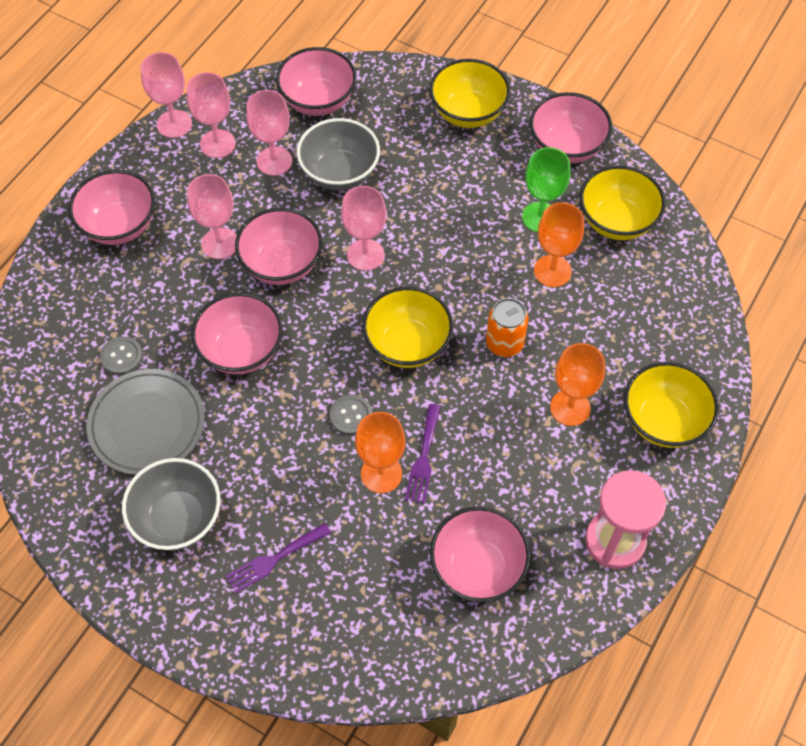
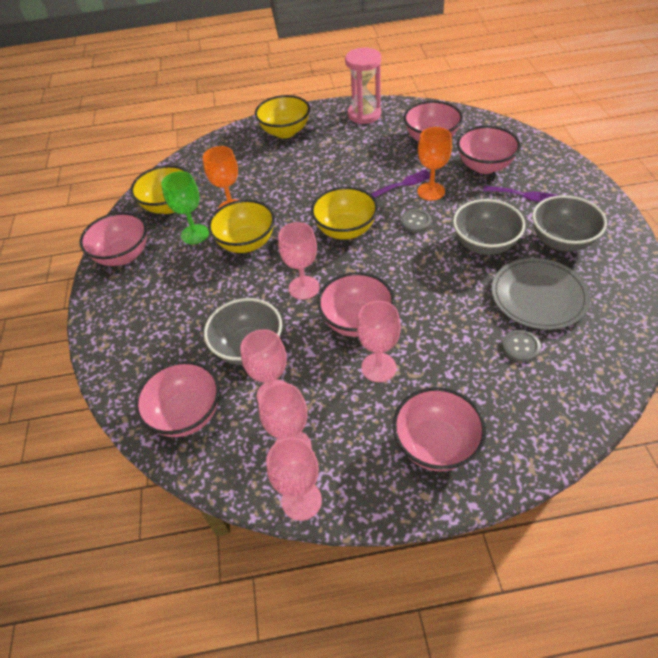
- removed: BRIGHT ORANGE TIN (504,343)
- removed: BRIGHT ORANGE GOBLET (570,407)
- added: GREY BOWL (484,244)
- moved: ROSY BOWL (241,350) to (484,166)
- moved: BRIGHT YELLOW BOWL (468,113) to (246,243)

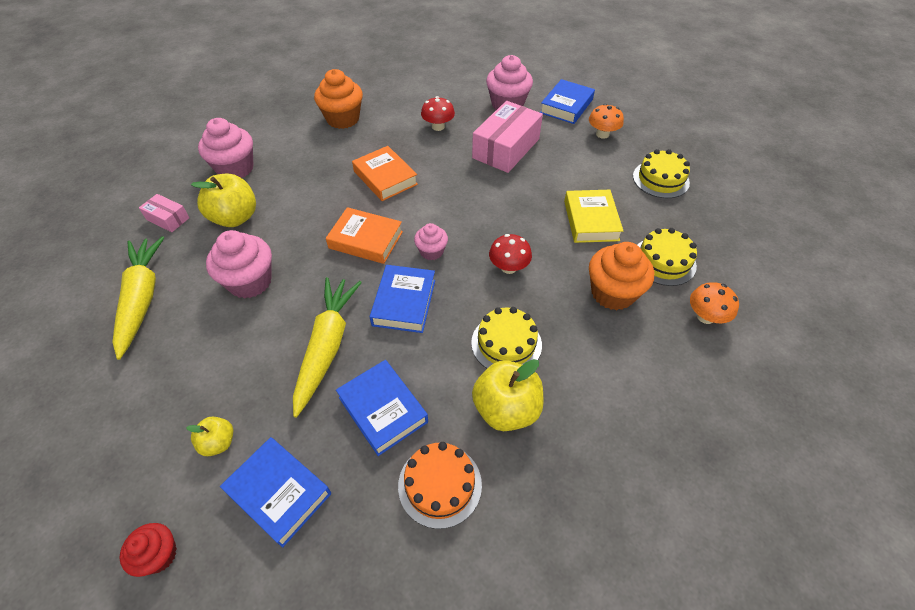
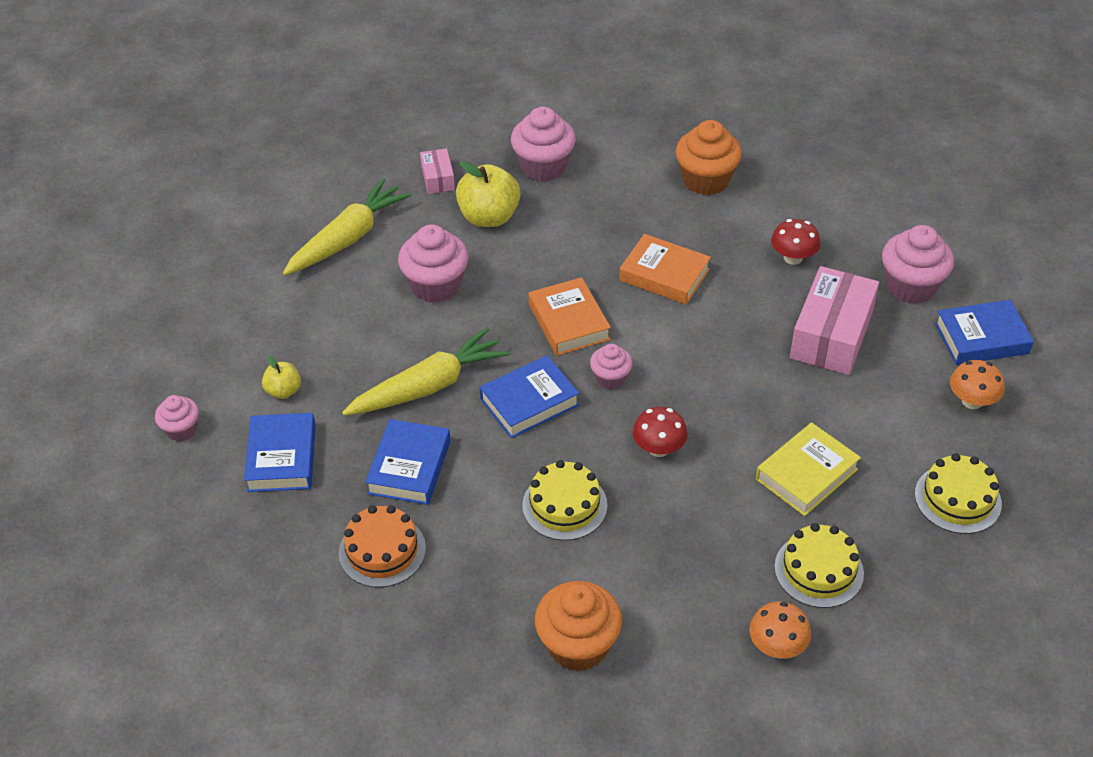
- removed: BRIGHT YELLOW APPLE (506,409)
- moved: BRIGHT ORANGE CUPCAKE (612,293) to (578,645)
- recoloured: RED CUPCAKE (159,555) to ROSY CUPCAKE (181,430)
- turned: BRIGHT ORANGE HARDBACK (385,178) = (664,275) 75 degrees counterclockwise
- turned: ROSY PARCEL (506,148) = (831,335) 60 degrees counterclockwise

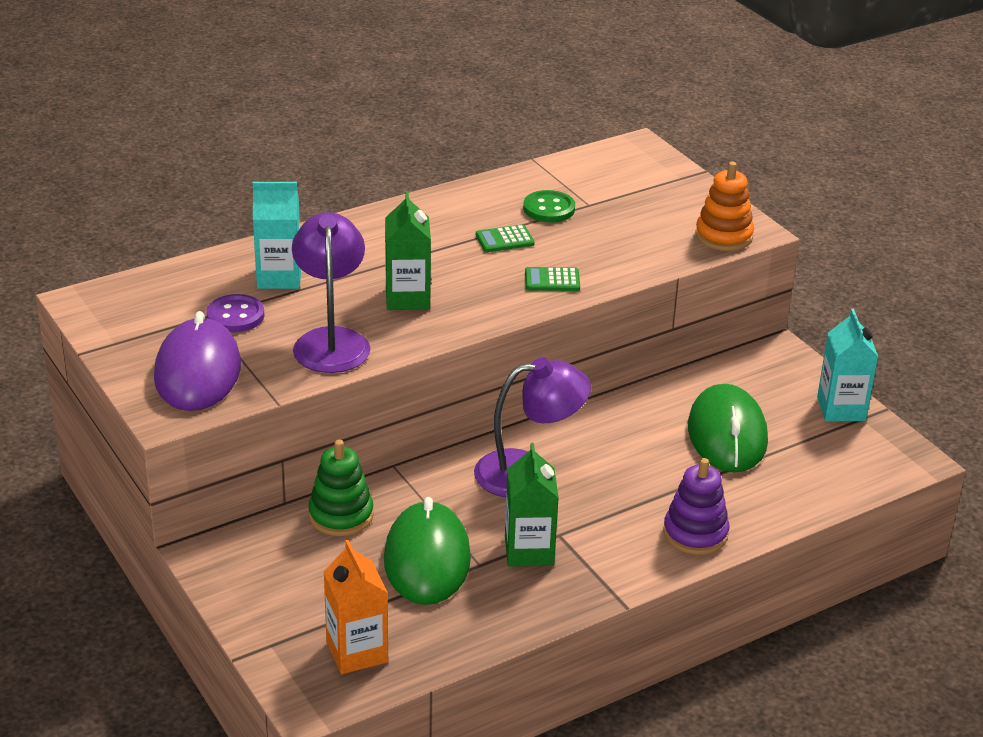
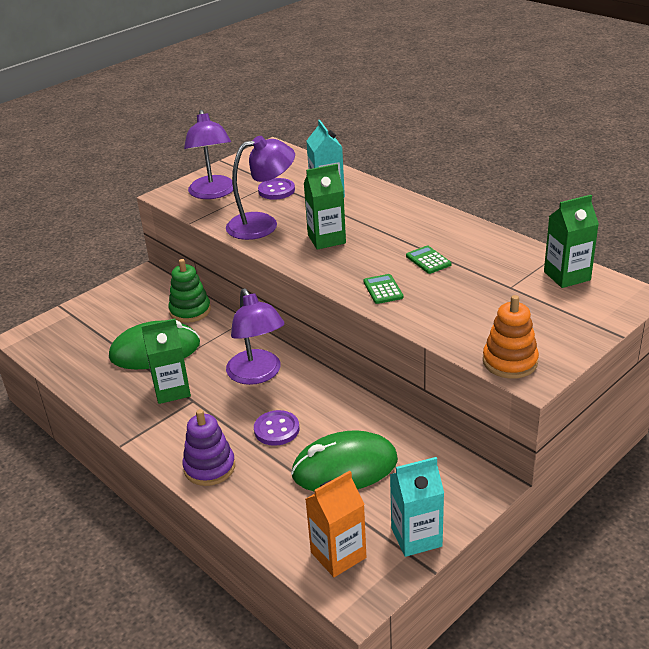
- removed: GREEN BUTTON (549,209)
- added: PURPLE BUTTON (276,429)
- added: GREEN MILK CARTON (567,276)
- moved: BRIGHT ORANGE MILK CARTON (357,652) to (338,555)
- replaced: PURPLE MOUSE (198,372) to PURPLE DESK LAMP (213,193)

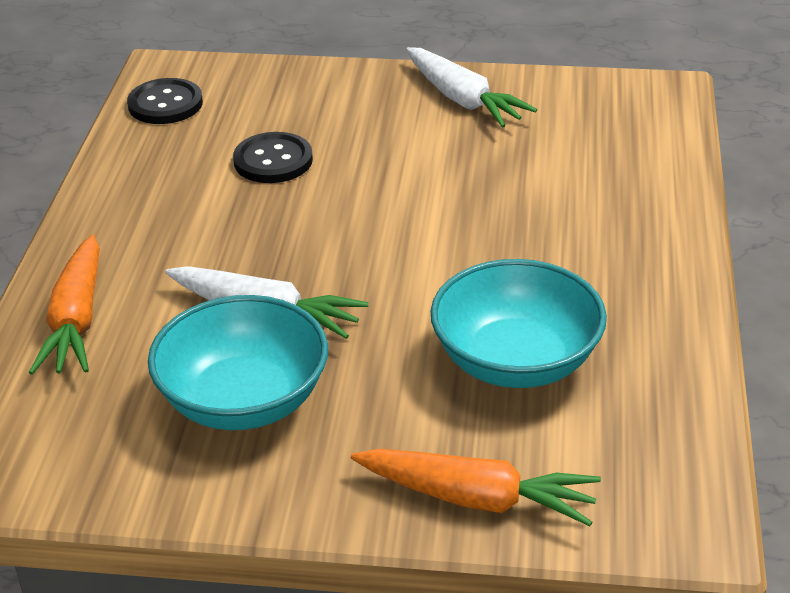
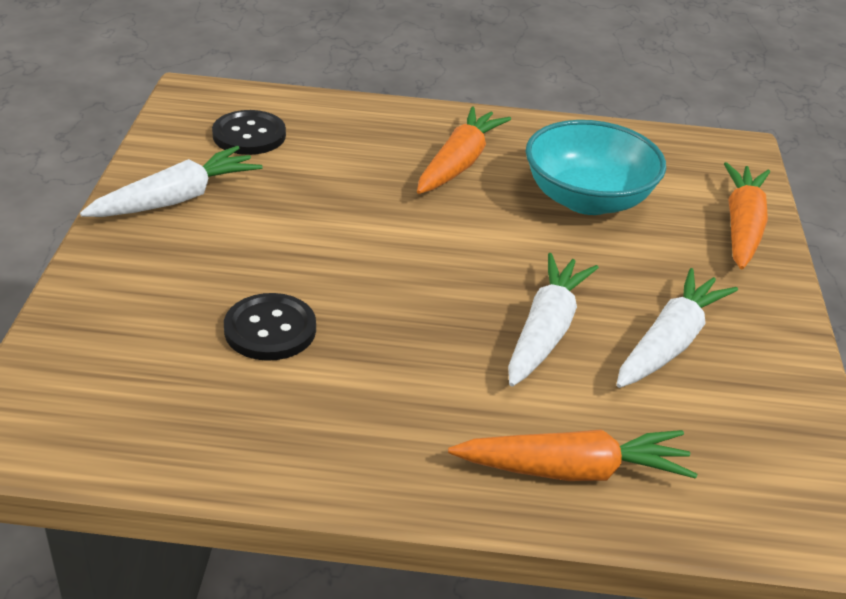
- added: BRIGHT ORANGE TOY CARROT (459,163)
- moved: BLACK BUTTON (165,104) to (249,135)
- replaced: TEAL BOWL (244,401) to SNOW-WHITE TOY CARROT (669,342)

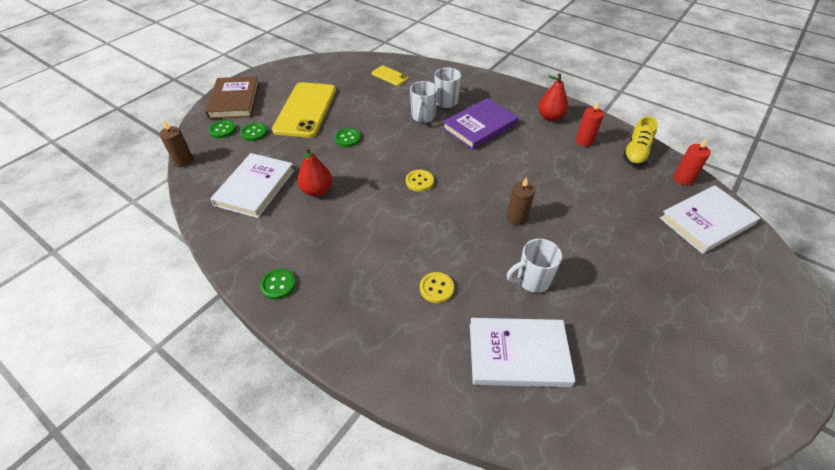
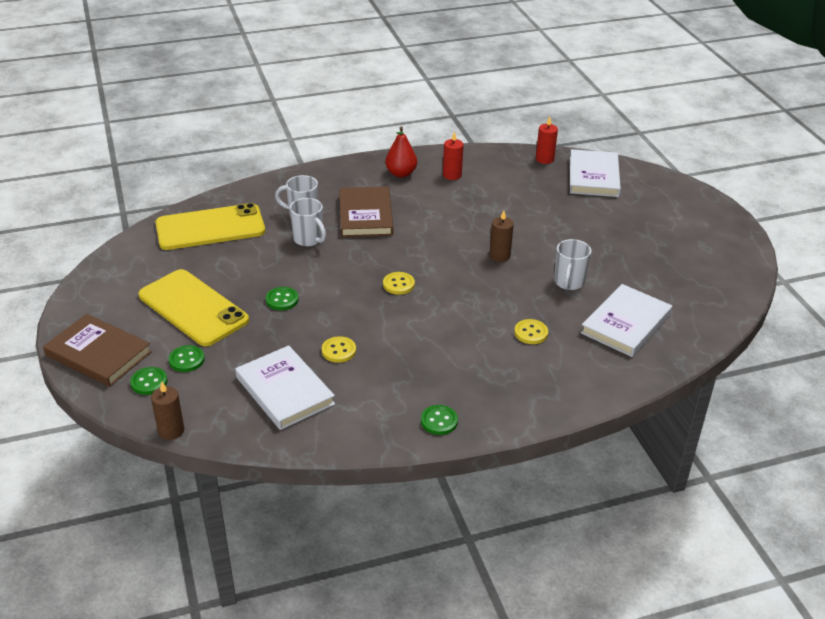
- removed: BRIGHT YELLOW LACE-UP SHOE (636,153)
- replaced: RED PEAR FRUIT (317,190) to BRIGHT YELLOW BUTTON (339,351)
- recoloured: PURPLE HARDBACK (480,126) to RUSSET HARDBACK (365,215)
- resized: BRIGHT YELLOW SMARTPHONE (389,76) = (210,227) x2.15

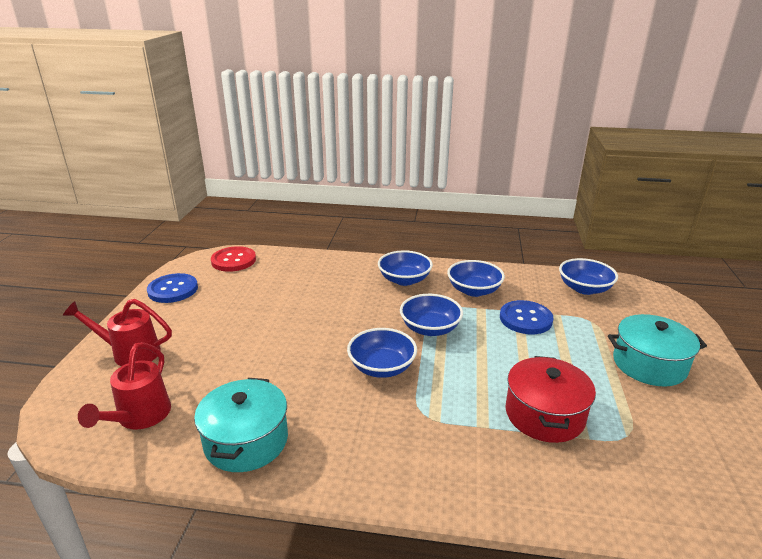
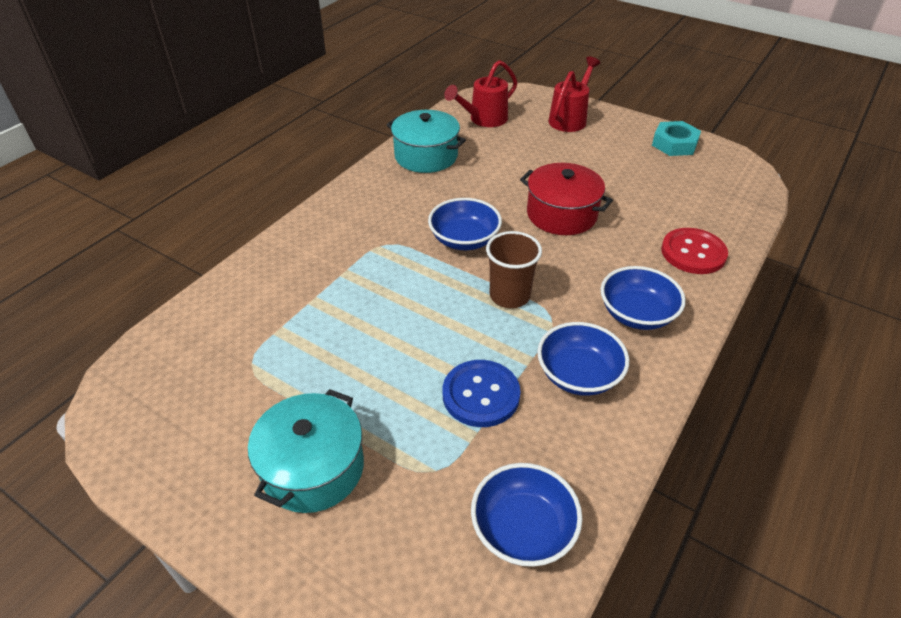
- moved: RED BUTTON (233,260) to (693,253)
- moved: RED POT (544,414) to (561,214)
- replaced: ROYAL BLUE BUTTON (173,290) to TEAL NUT (674,144)
- replaced: ROYAL BLUE BOWL (430,328) to RUSSET TUMBLER (509,295)
- turned: RED SPRINKLING CAN (139,417) = (484,119) 75 degrees counterclockwise

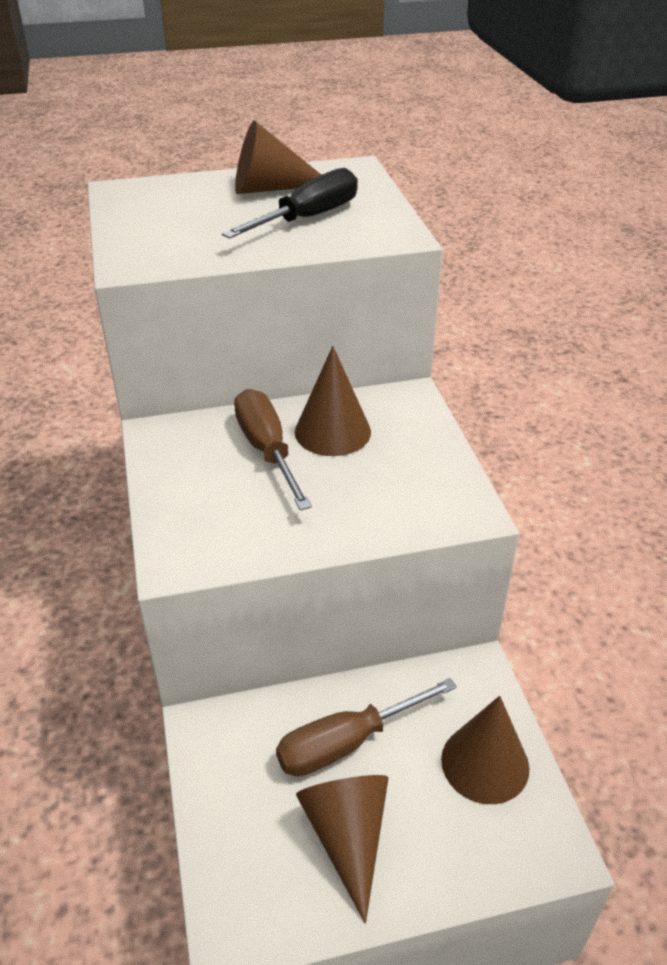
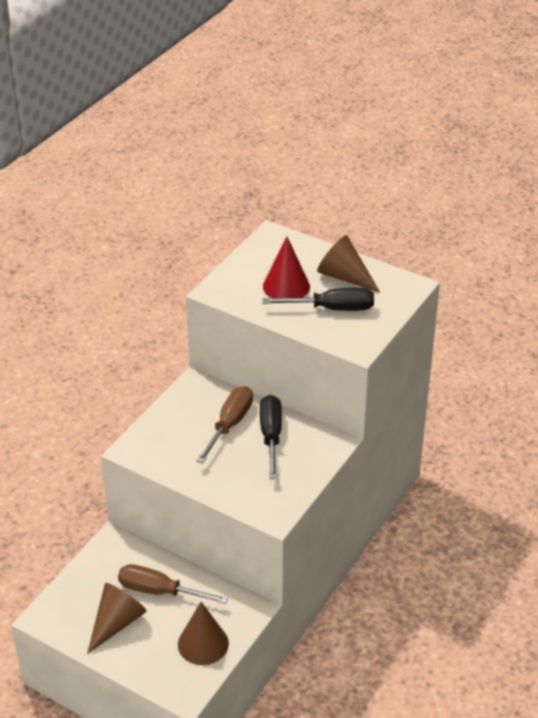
- added: RED CONE (286,286)
- replaced: RUSSET CONE (332,431) to BLACK SCREWDRIVER (271,435)

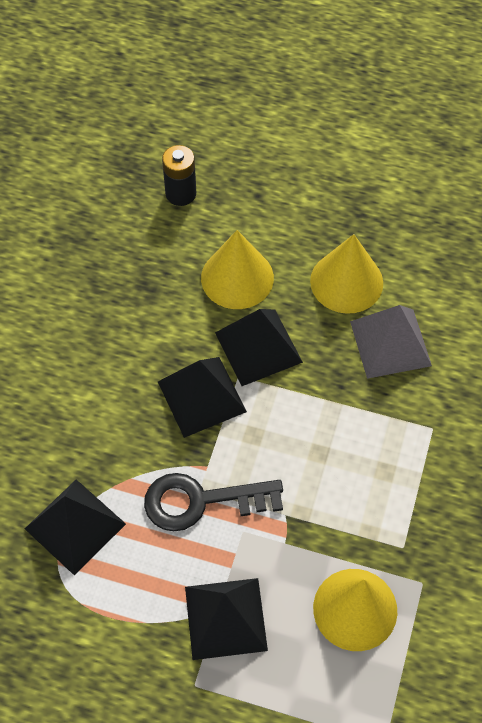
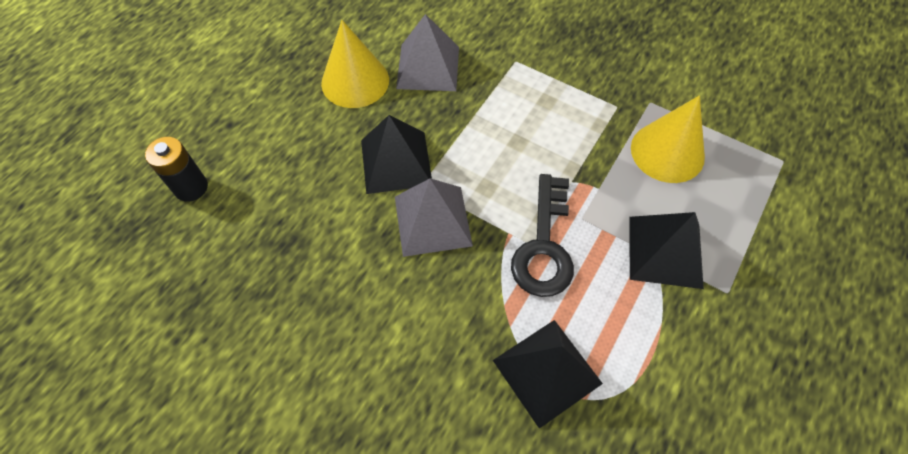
- removed: BRIGHT YELLOW CONE (237,277)
- recoloured: BLACK PYRAMID SHAPE (201,396) to GREY PYRAMID SHAPE (432,221)

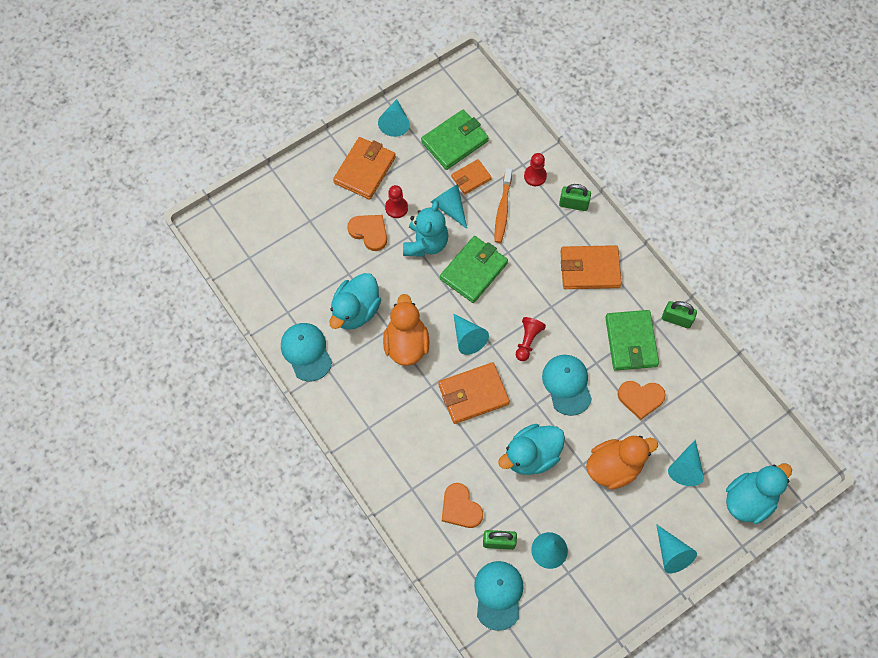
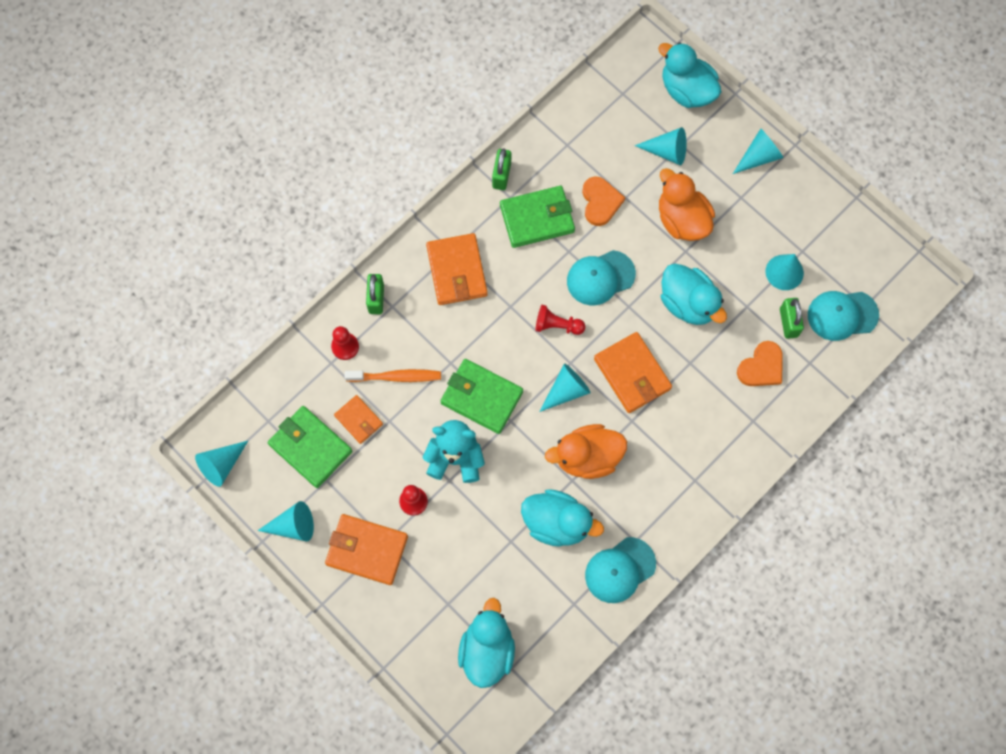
- removed: BRIGHT ORANGE LOVE HEART (369,232)
- added: TEAL RUBBER DUCK (487,650)
- moved: TEAL CONE (450,207) to (222,465)

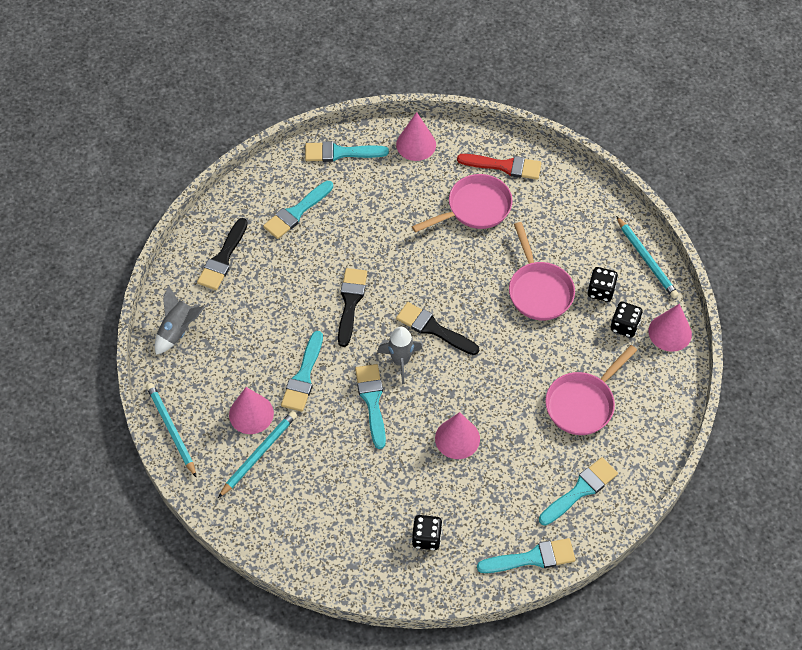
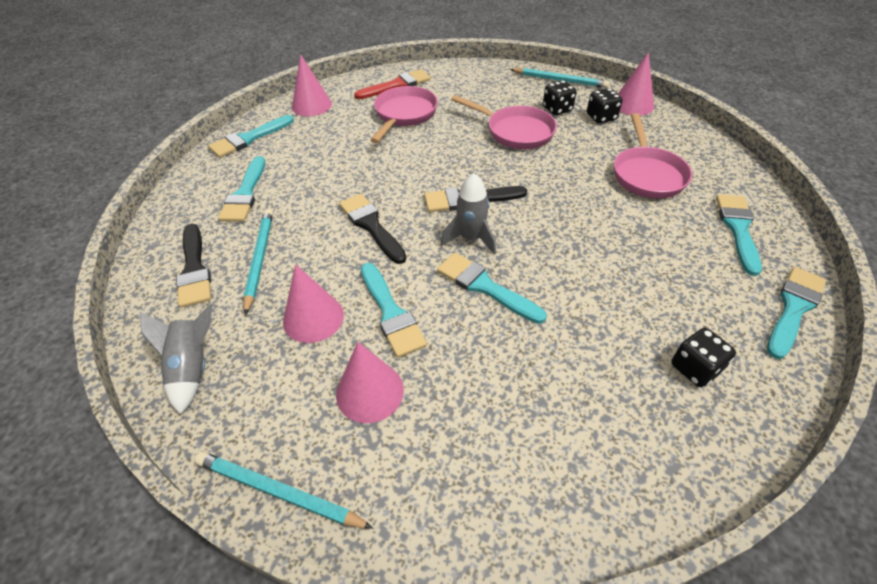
- moved: TEAL LEAD PENCIL (259,454) to (260,260)
- moved: ROSY CONE (457,438) to (313,318)

